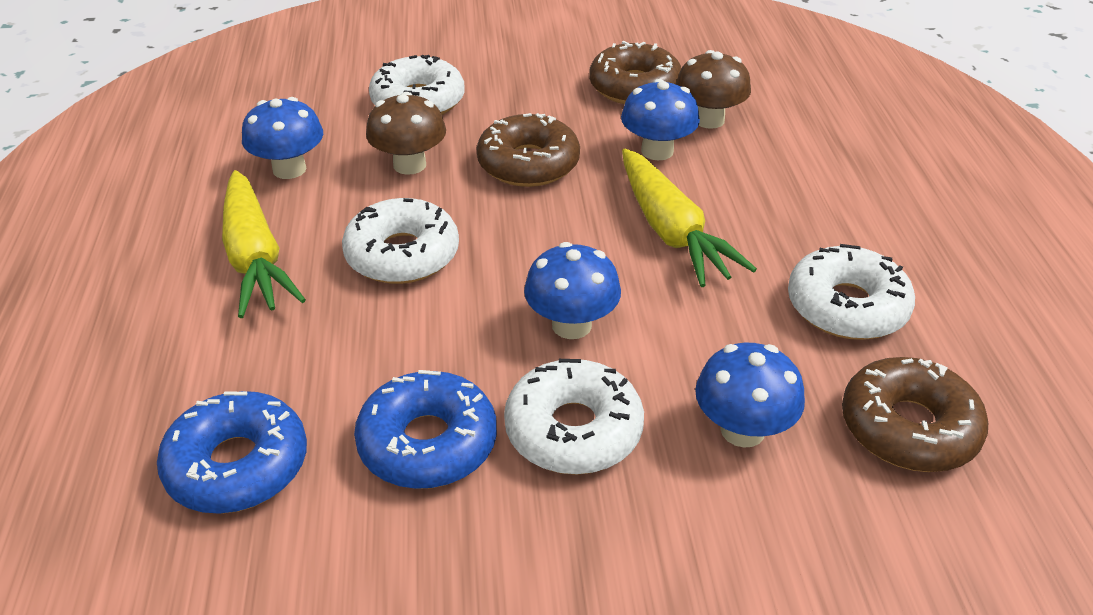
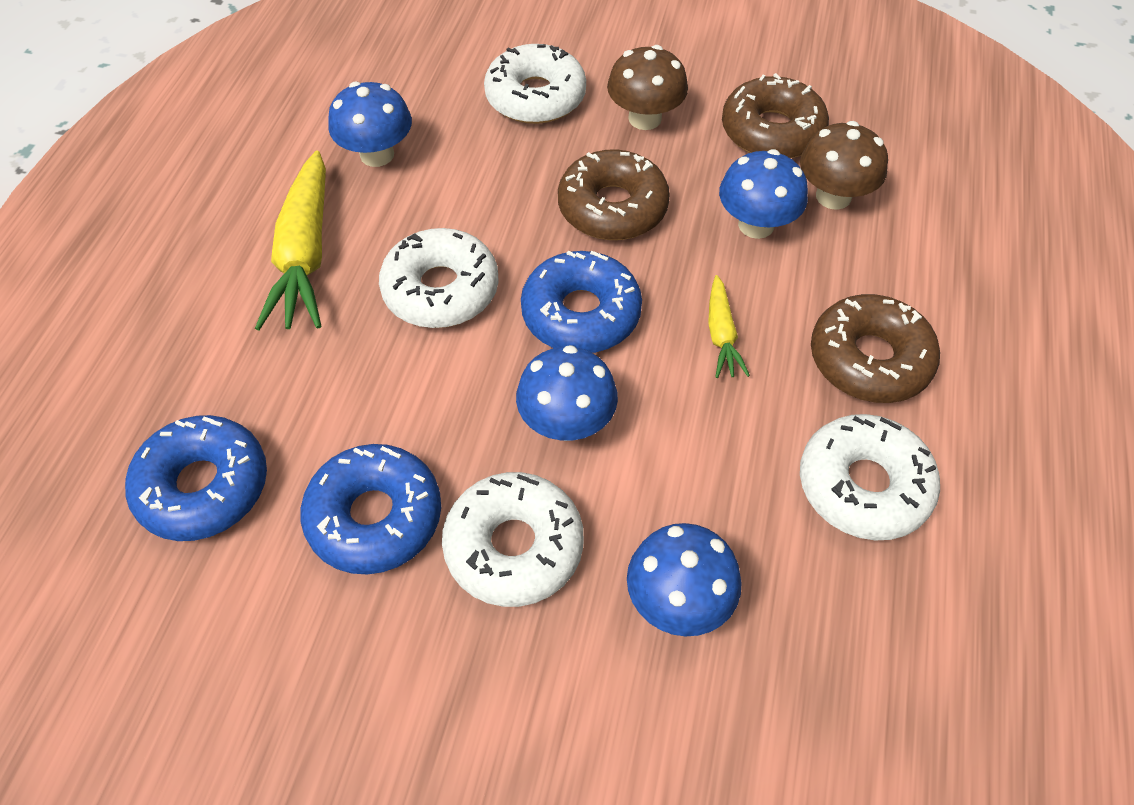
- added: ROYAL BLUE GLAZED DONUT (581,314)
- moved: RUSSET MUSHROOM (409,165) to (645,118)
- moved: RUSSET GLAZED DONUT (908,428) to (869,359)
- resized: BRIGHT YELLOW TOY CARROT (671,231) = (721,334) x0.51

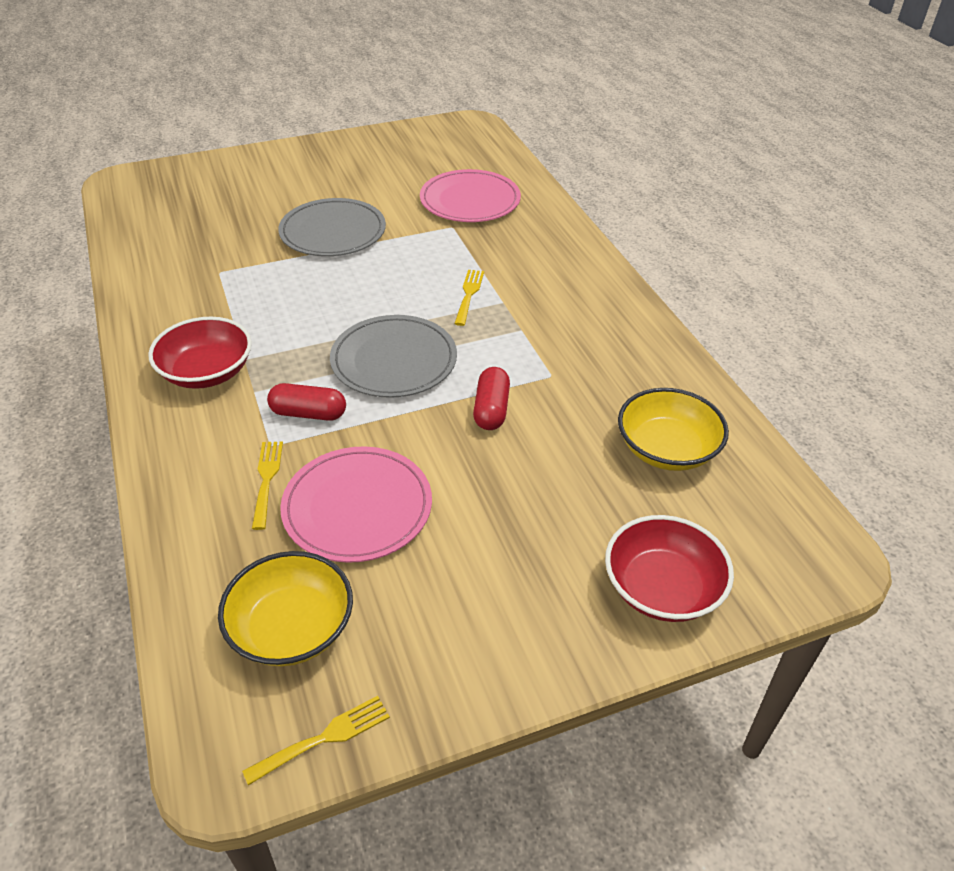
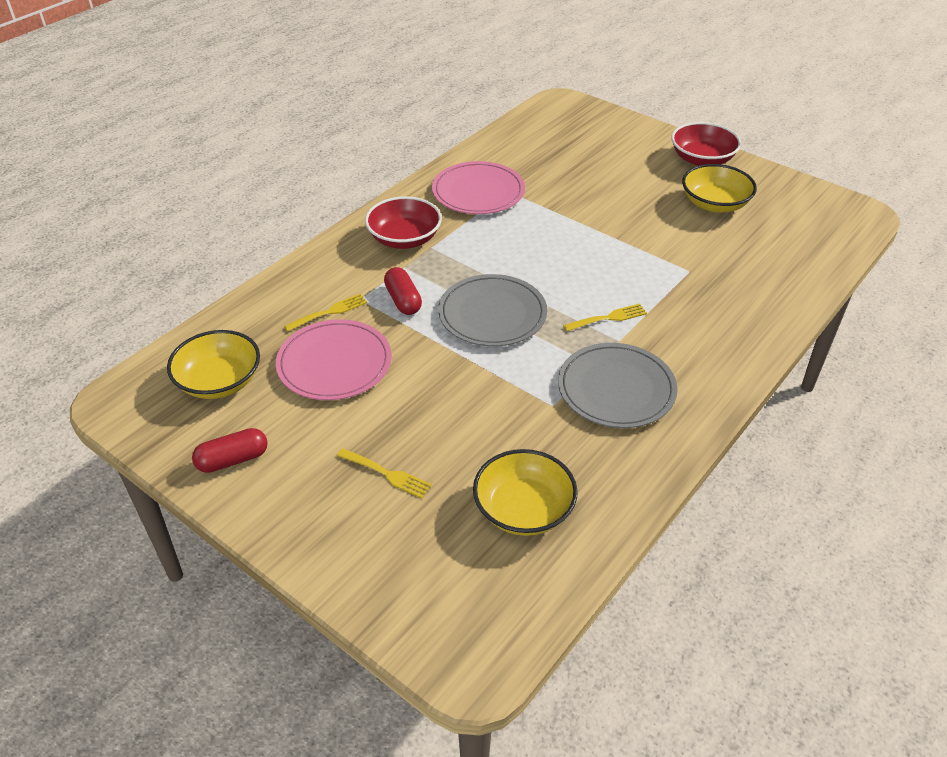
- added: BRIGHT YELLOW BOWL (714,204)
- moved: BRIGHT YELLOW FORK (324,738) to (387,474)
- moved: GREY FLAT DISH (333,232) to (616,389)
- moved: ROSY FLAT DISH (470,200) to (478,192)
- moved: RED PILL SHAPE (491,409) to (233,460)
- moved: RED BOWL (662,588) to (702,159)

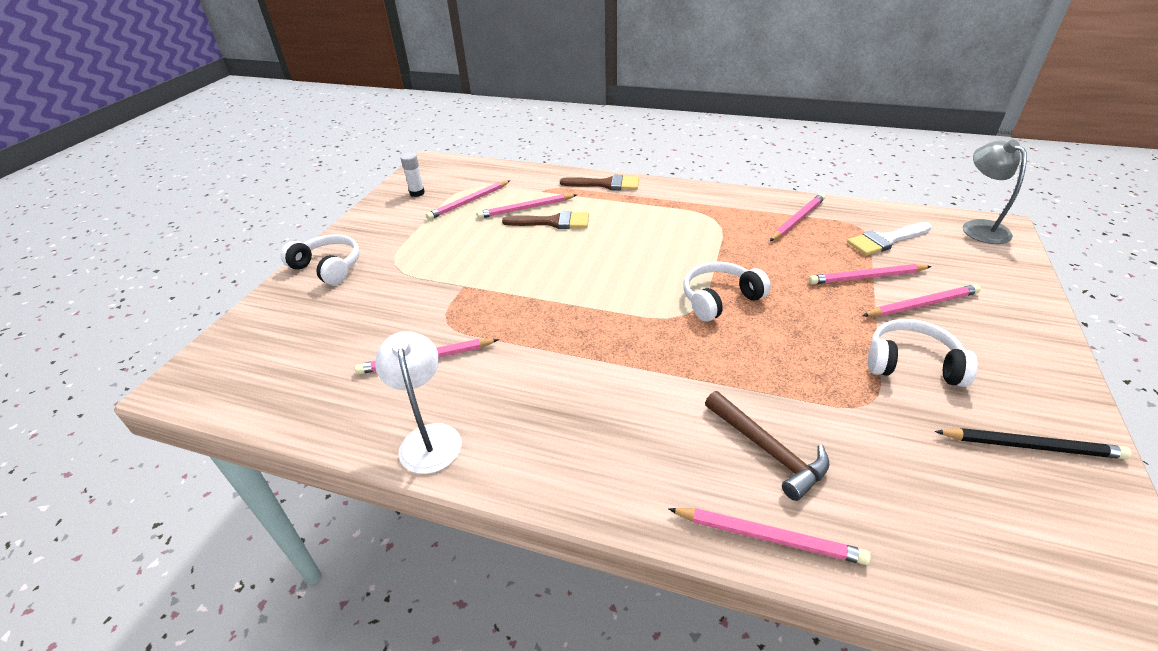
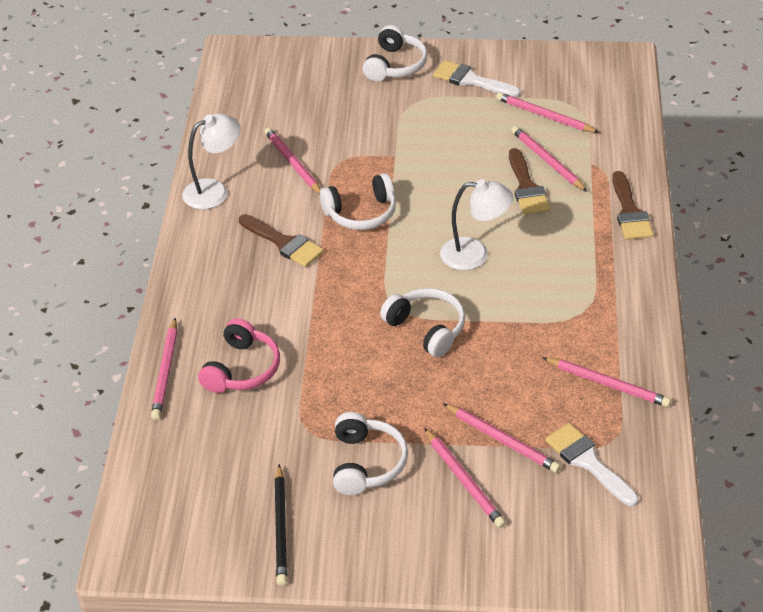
- removed: SNOW-WHITE GLUE (417,193)
- removed: GREY DESK LAMP (979,227)
- added: RUSSET PAINT BRUSH (284,243)
- added: SNOW-WHITE OVER-EAR HEADPHONES (361,213)
- added: SNOW-WHITE PAINT BRUSH (471,80)
- added: SNOW-WHITE DESK LAMP (475,254)
- replaced: RUSSET CARPENTER'S HAMMER (768,450) to ROSY OVER-EAR HEADPHONES (242,369)
- turned: ROSY LEAD PENCIL (867,277) = (502,440) 150 degrees clockwise

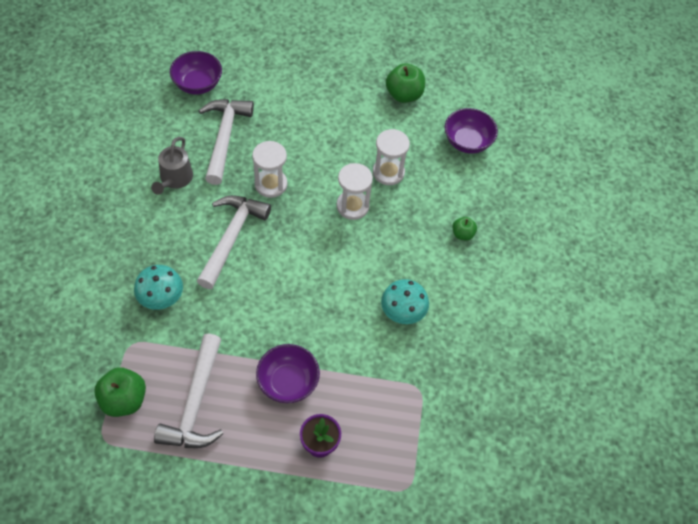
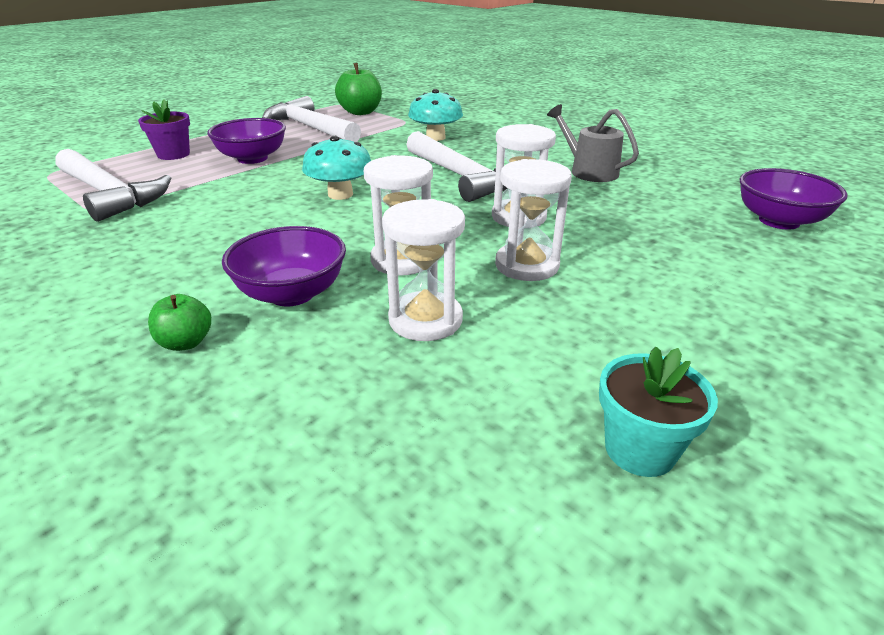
- added: SNOW-WHITE SANDGLASS (527,265)
- moved: SNOW-WHITE CARPENTER'S HAMMER (224,137) to (109,194)
- moved: TEAL MUSHROOM (403,311) to (340,194)
- moved: PURPLE BOWL (467,142) to (292,293)
- replaced: GREEN APPLE (404,95) to TEAL FLOWER POT (639,449)

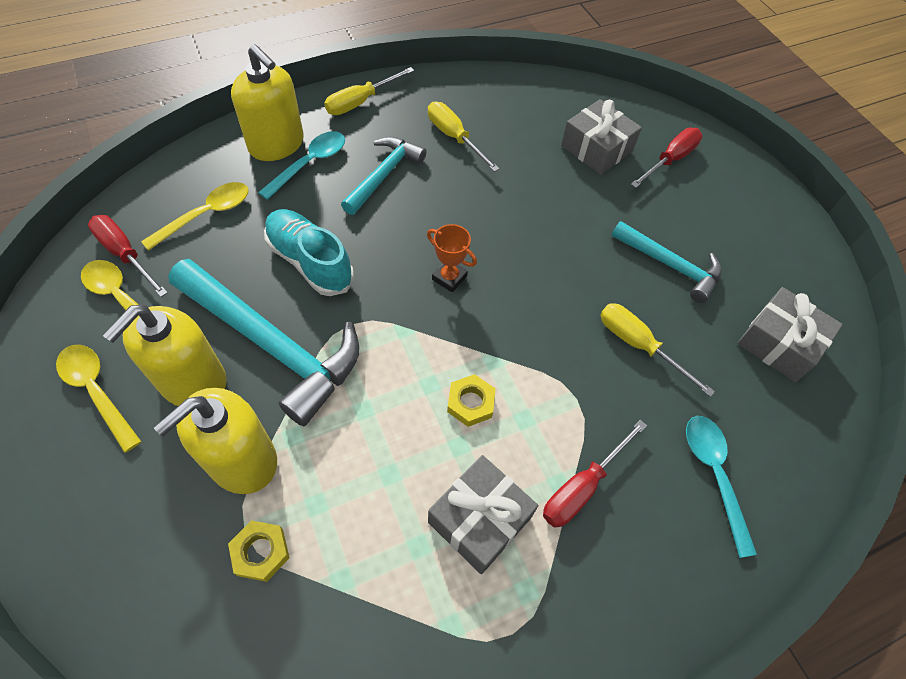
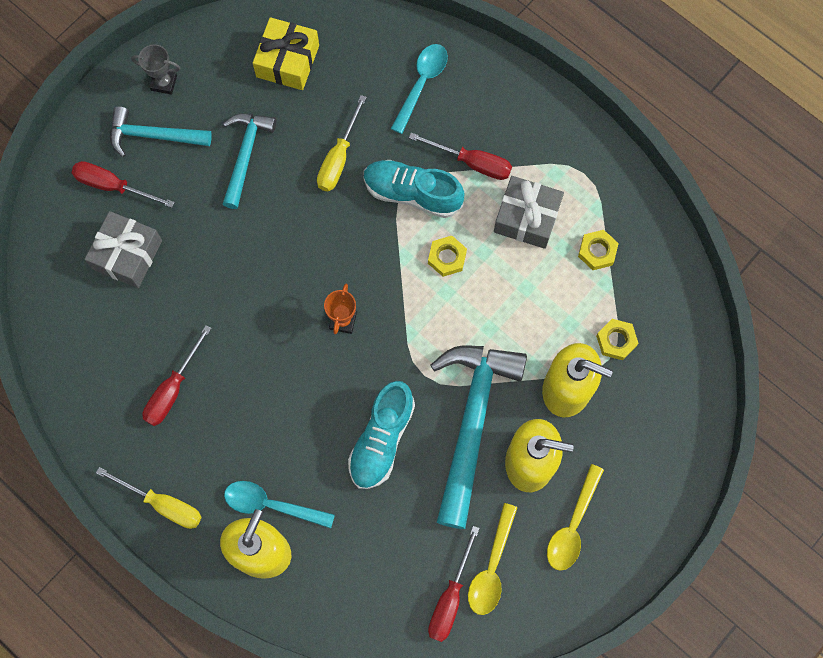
- removed: BRIGHT YELLOW SPOON (206,215)
- added: GREY PRIZE CUP (164,83)
- added: TEAL LACE-UP SHOE (412,193)
- added: BRIGHT YELLOW NUT (597,251)
- moved: TEAL CARPENTER'S HAMMER (384,174) to (153,136)
- recoloured: BRIGHT YELLOW SCREWDRIVER (454,137) to RED SCREWDRIVER (173,389)
- recoloured: GREY GIFT (779,343) to BRIGHT YELLOW GIFT (287,61)
- turned: TEAL SPOON (714,475) = (421,84) 150 degrees clockwise

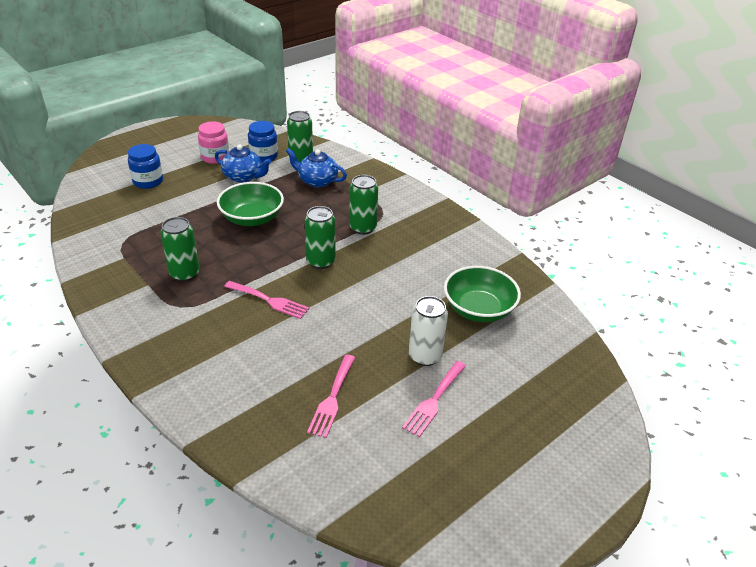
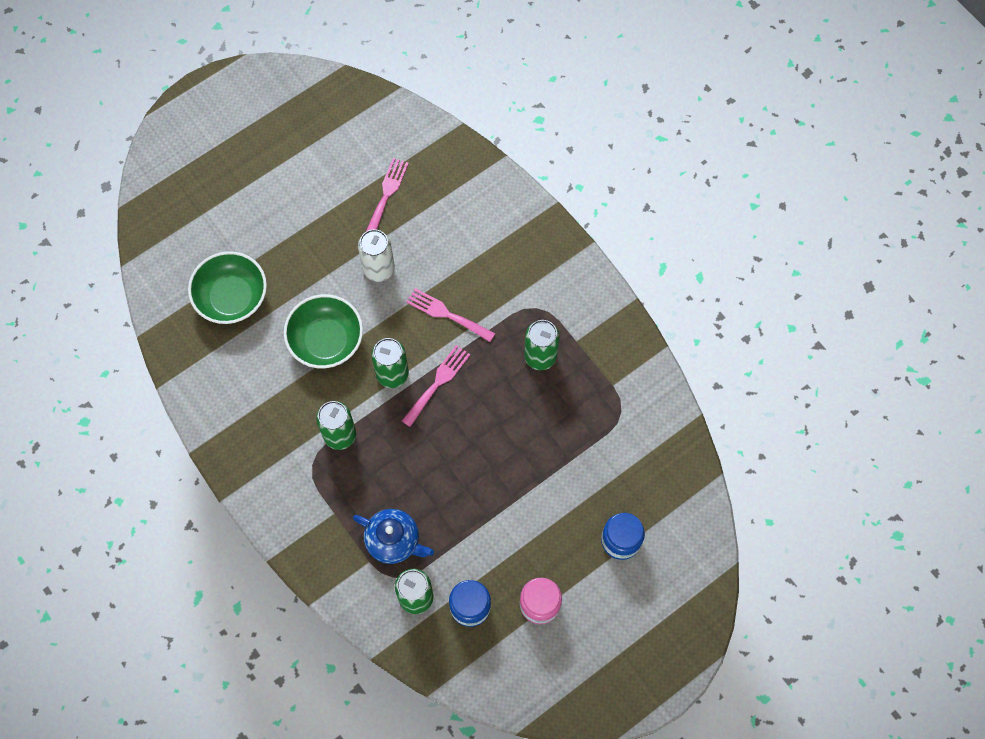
- removed: ROYAL BLUE TEA POT (243,177)
- moved: GREEN BOWL (252,218) to (326,340)
- moved: ROSY FORK (434,400) to (437,383)
- moved: SNOW-WHITE TIN (425,356) to (379,269)

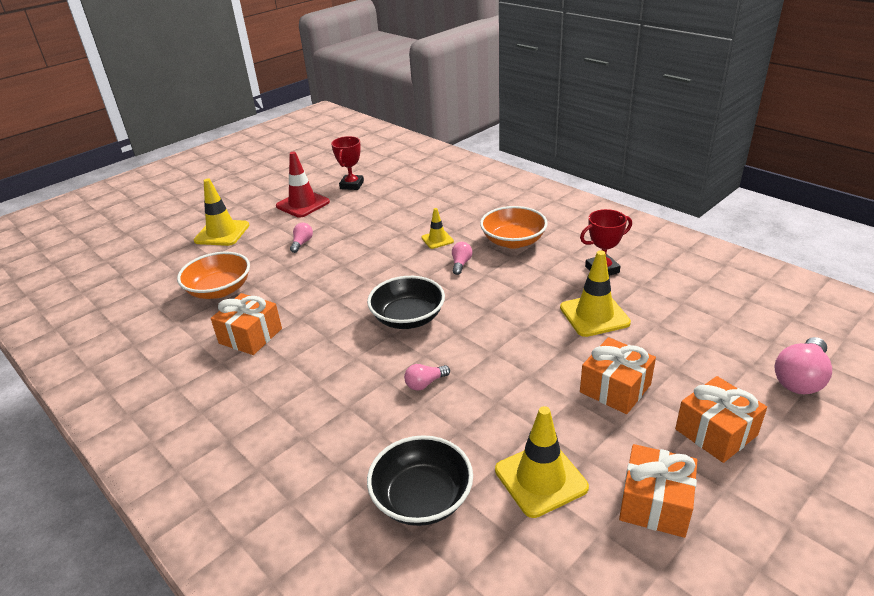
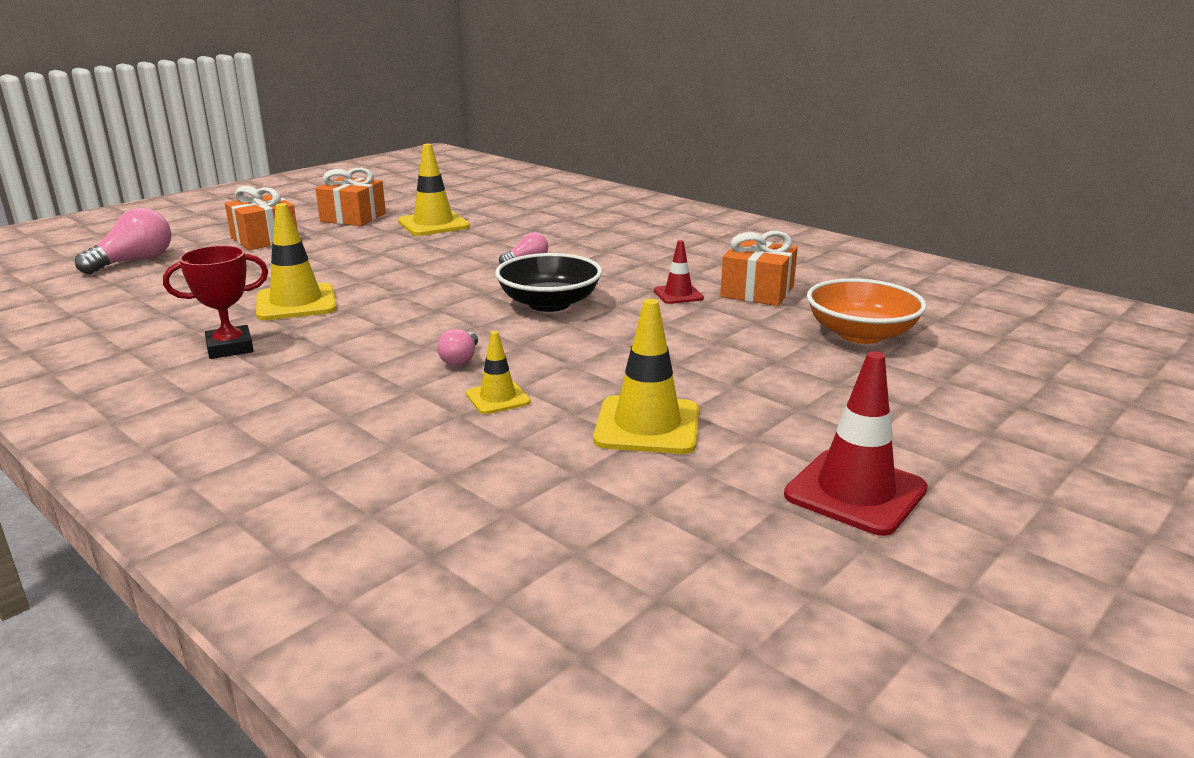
- removed: ROSY LIGHT BULB (302,243)
- removed: RED PRIZE CUP (352,185)
- removed: BLACK BOWL (422,498)
- removed: BRIGHT ORANGE BOWL (513,241)
- removed: BRIGHT ORANGE GIFT (615,388)
- added: RED TRAFFIC CONE (678,294)
- moved: BRIGHT YELLOW TRAFFIC CONE (222,233) to (647,426)

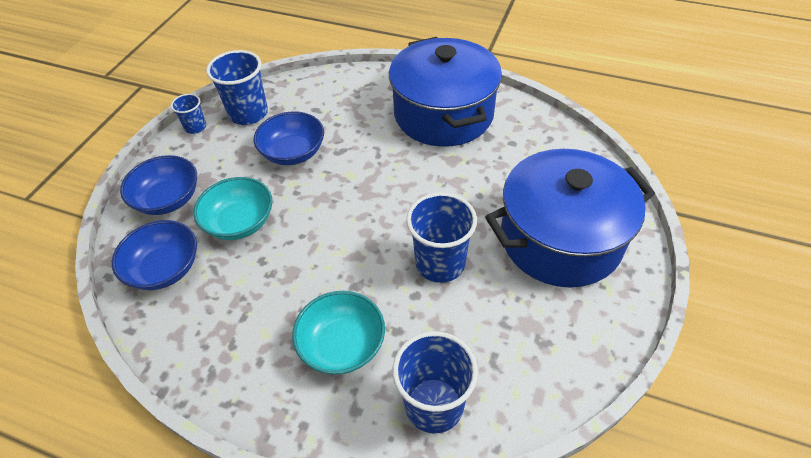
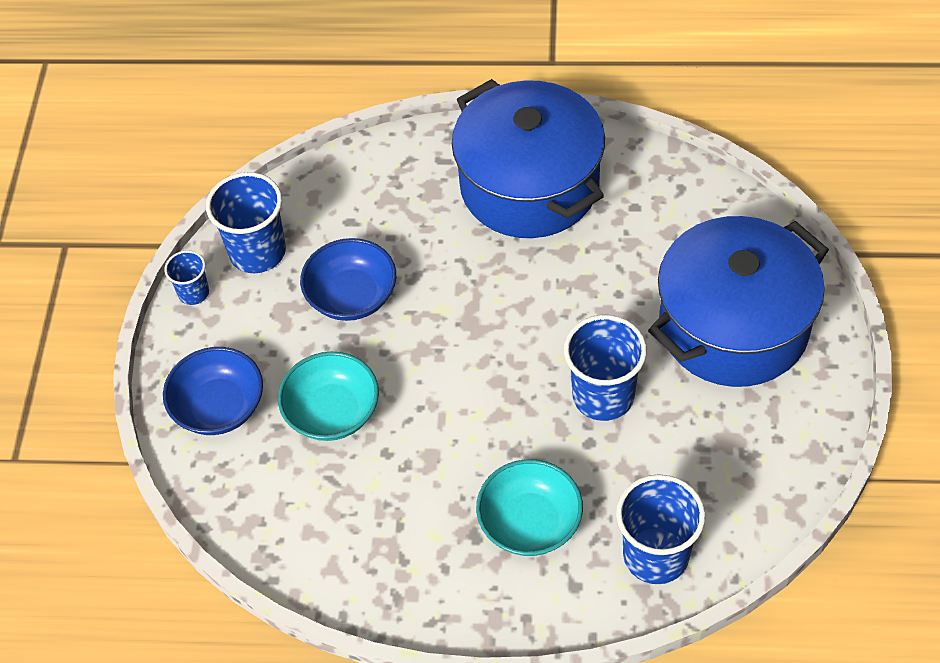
- removed: ROYAL BLUE BOWL (165,269)

